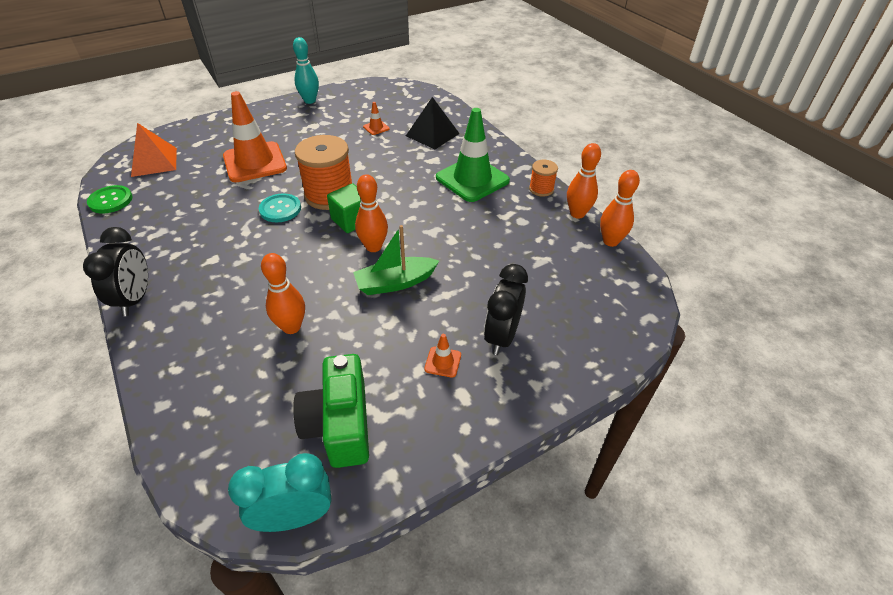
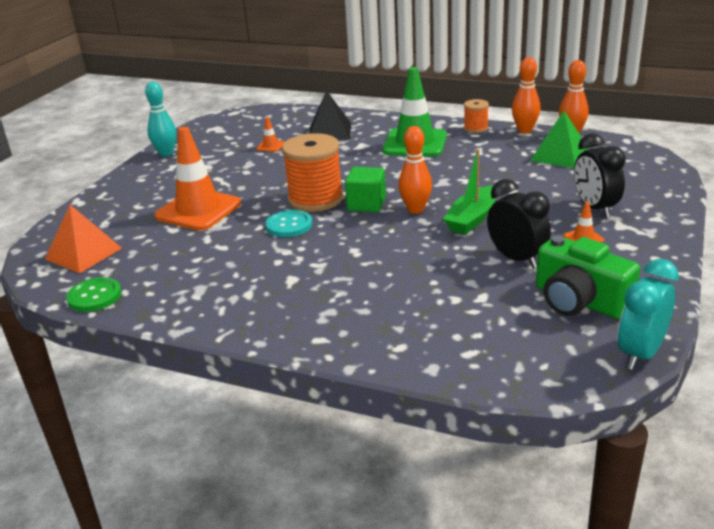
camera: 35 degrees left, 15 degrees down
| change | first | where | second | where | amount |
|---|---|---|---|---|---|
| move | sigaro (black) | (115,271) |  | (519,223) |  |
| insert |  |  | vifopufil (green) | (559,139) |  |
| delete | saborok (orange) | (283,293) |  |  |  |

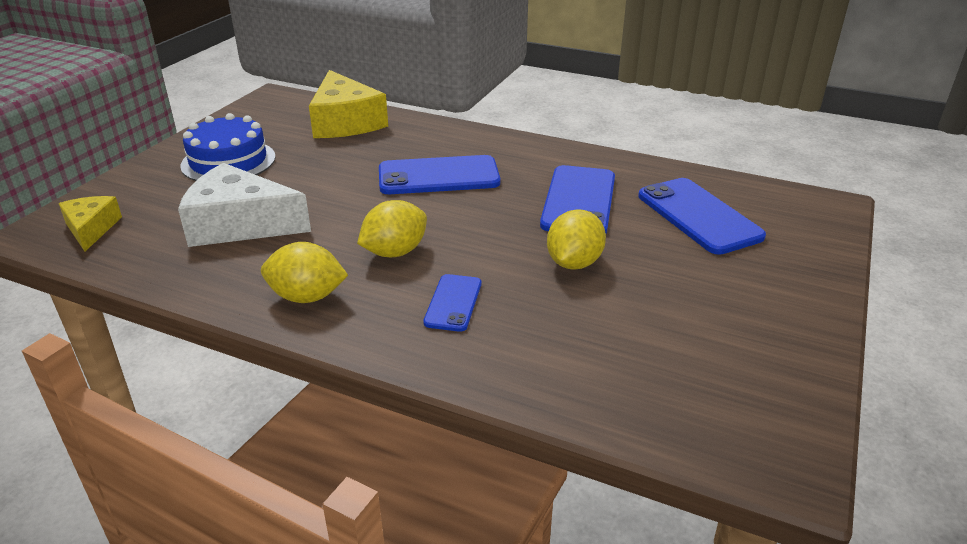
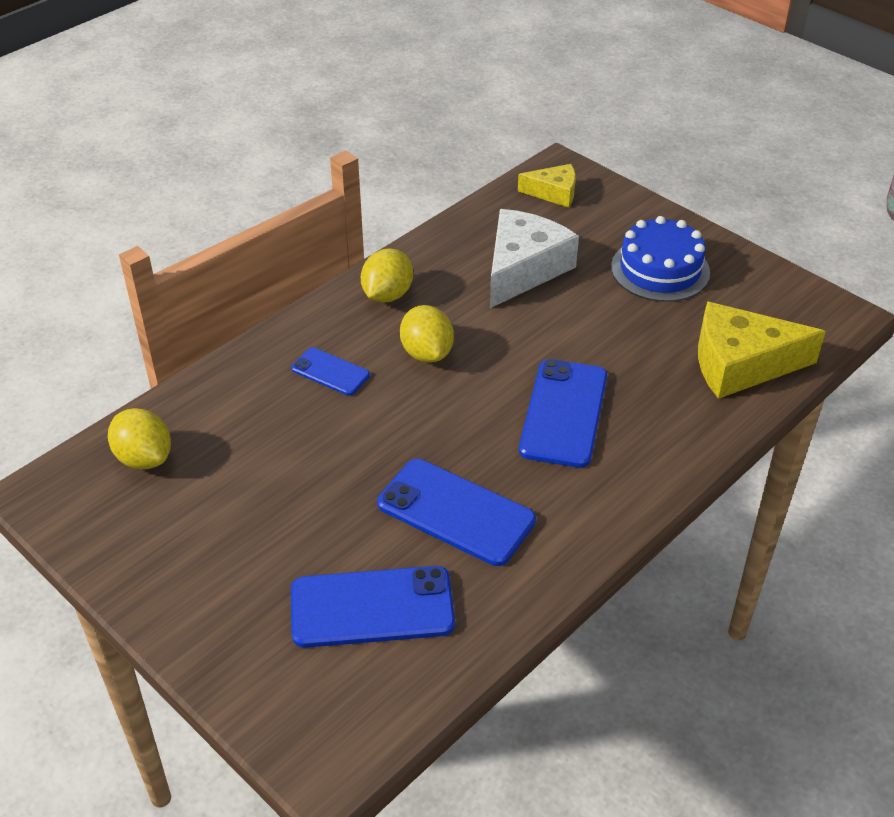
camera: 110 degrees right, 10 degrees up
| change | first | where | second | where | amount |
|---|---|---|---|---|---|
| move | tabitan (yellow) | (576,239) |  | (139,438) |  |

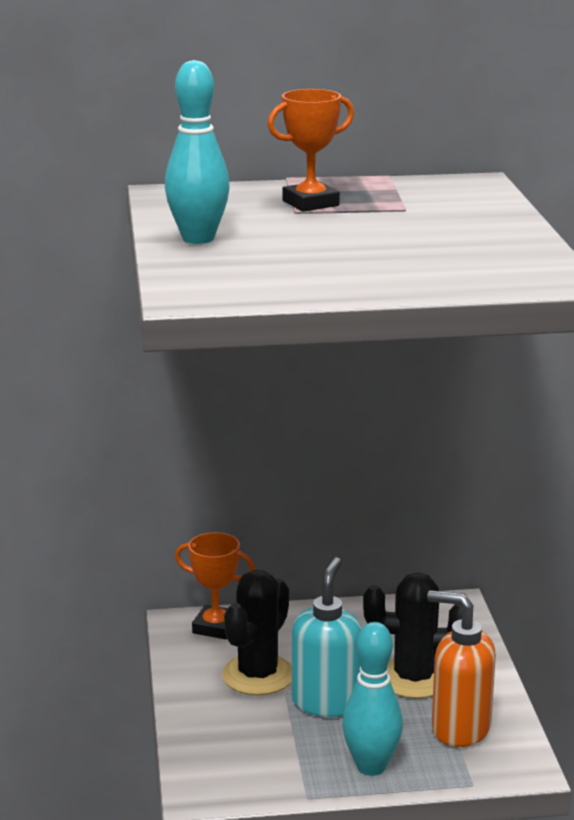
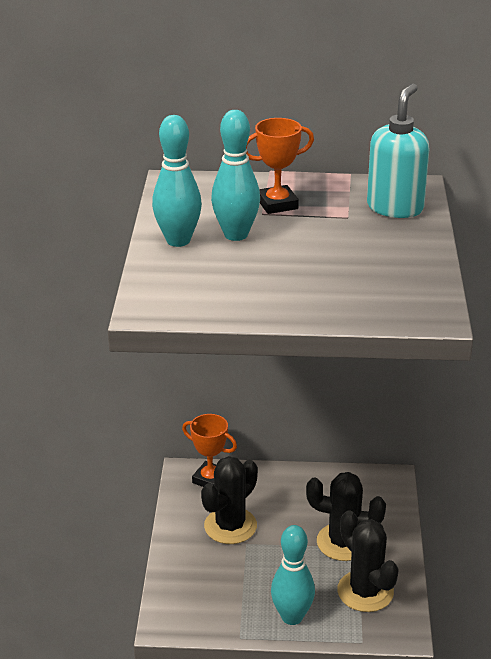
camera: 10 degrees right, 10 degrees up
| change | first | where | second | where | amount |
|---|---|---|---|---|---|
| insert |  |  | saborok (turquoise) | (235,175) |  |
| replace | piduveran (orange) | (461,668) | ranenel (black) | (368,561) |  |
| move | piduveran (turquoise) | (327,637) |  | (398,150) |  |

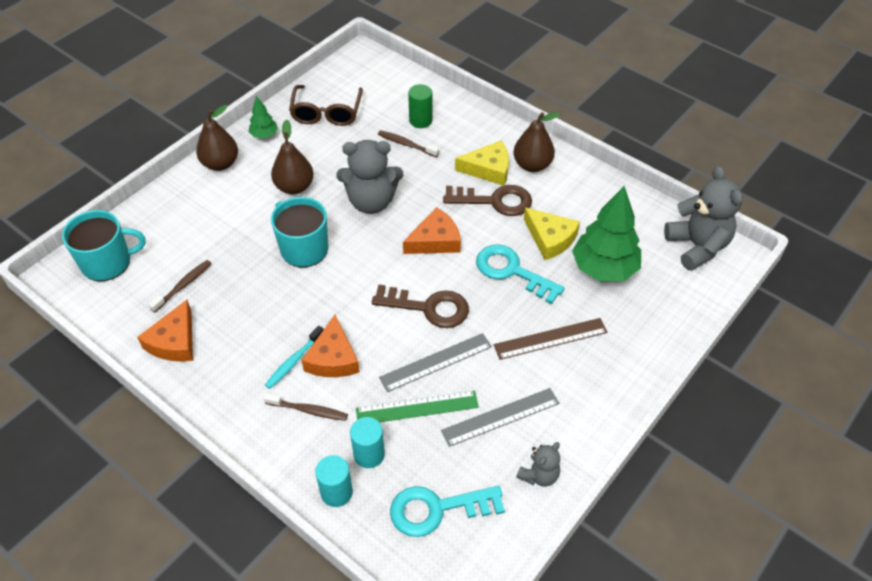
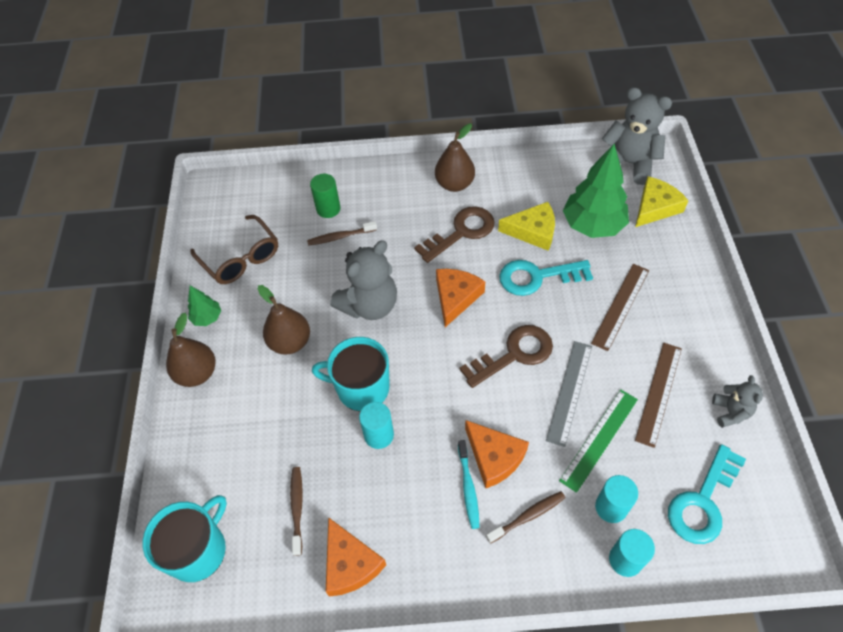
camera: 40 degrees left, 5 degrees up
| change | first | where | second | where | amount |
|---|---|---|---|---|---|
| insert |  |  | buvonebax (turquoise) | (376,425) |  |
| move | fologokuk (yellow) | (482,163) |  | (662,201) |  |
| recolor | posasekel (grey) | (500,417) | posasekel (brown) | (658,395) |  |

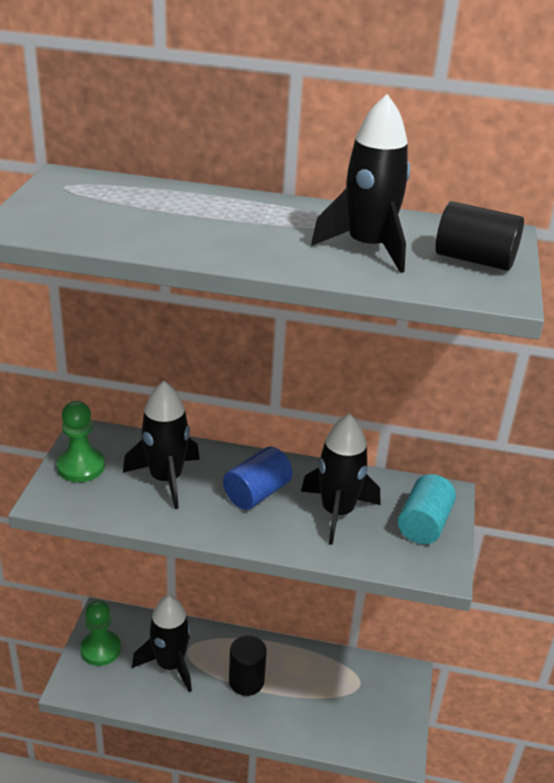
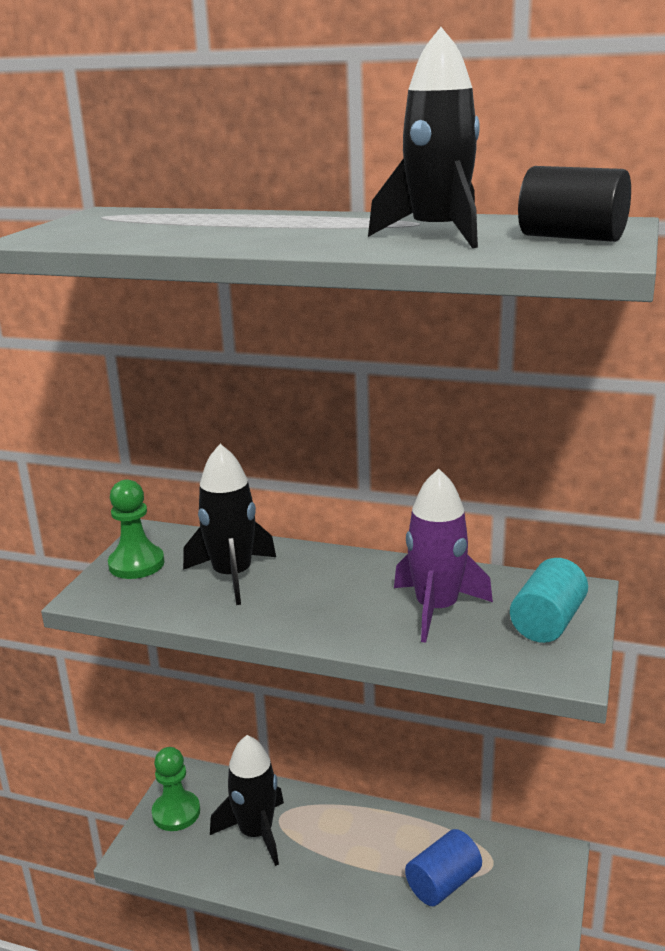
camera: 10 degrees right, 10 degrees down
| change | first | where | second | where | amount |
|---|---|---|---|---|---|
| recolor | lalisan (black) | (340,479) | lalisan (purple) | (443,556) |  |
| move | buvonebax (blue) | (258,478) |  | (443,867) |  |
| delete | buvonebax (black) | (248,665) |  |  |  |

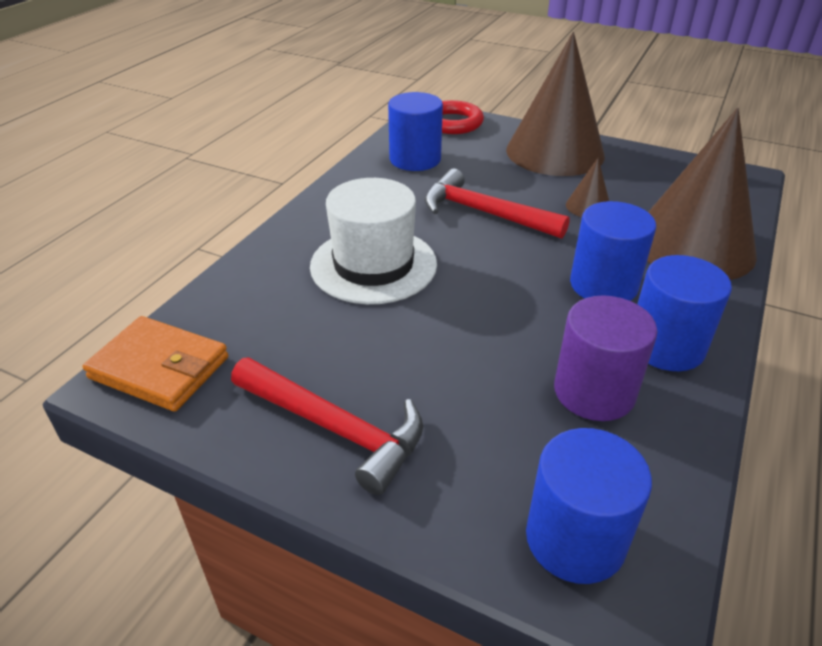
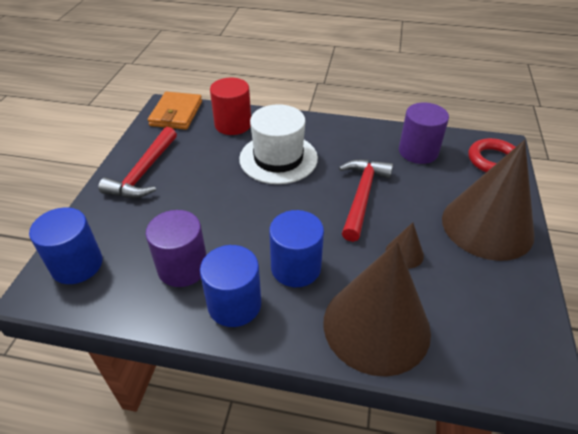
camera: 75 degrees right, 5 degrees up
| change | first | where | second | where | amount |
|---|---|---|---|---|---|
| insert |  |  | buvonebax (red) | (230,106) |  |
| recolor | buvonebax (blue) | (415,131) | buvonebax (purple) | (424,133) |  |

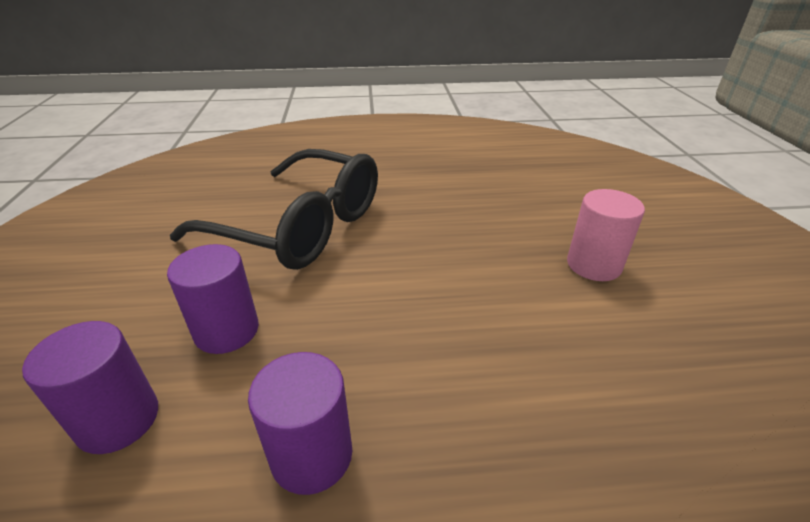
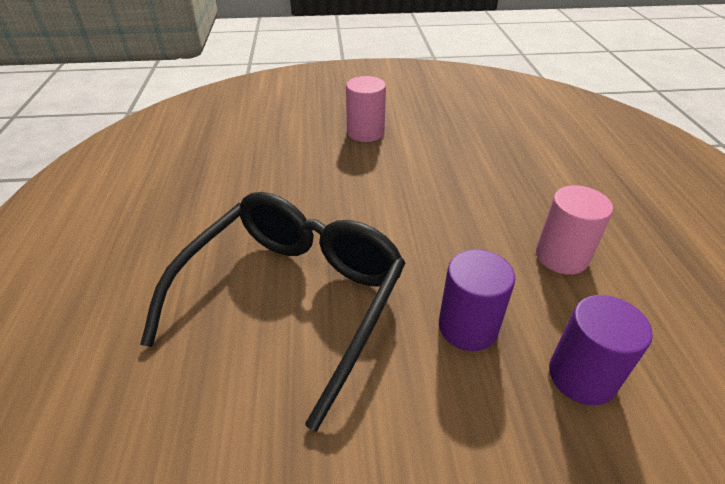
camera: 90 degrees left, 5 degrees up
| change | first | where | second | where | amount |
|---|---|---|---|---|---|
| recolor | buvonebax (purple) | (300,423) | buvonebax (pink) | (574,230) |  |

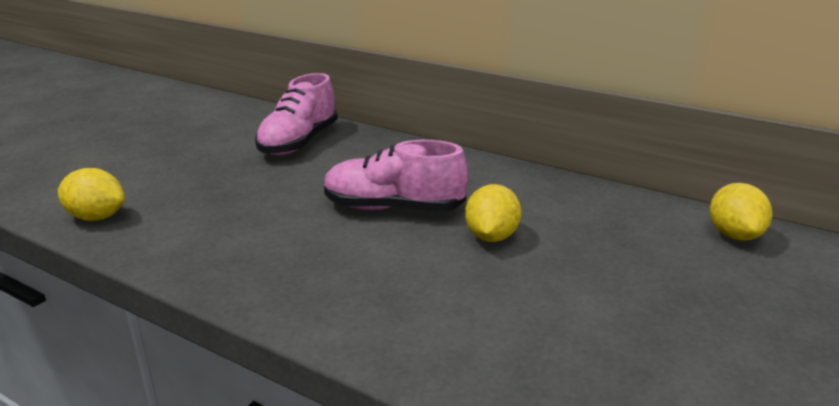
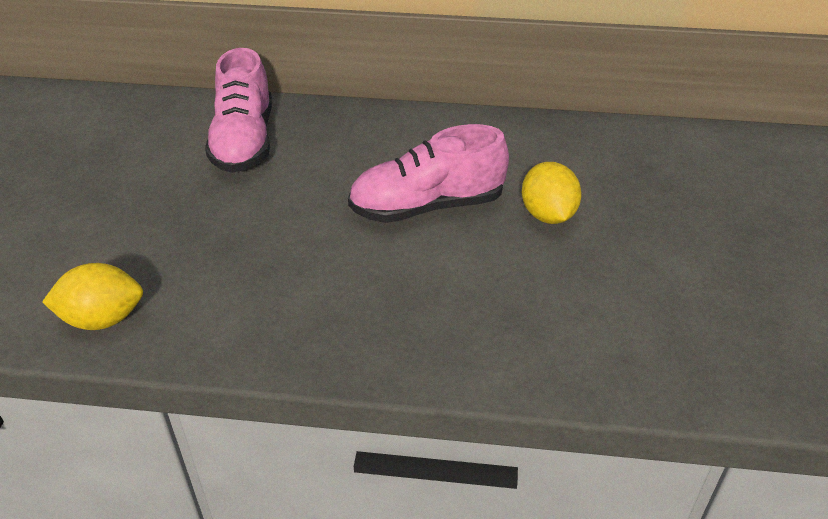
camera: 25 degrees left, 15 degrees up
| change | first | where | second | where | amount |
|---|---|---|---|---|---|
| delete | tabitan (yellow) | (741,212) |  |  |  |

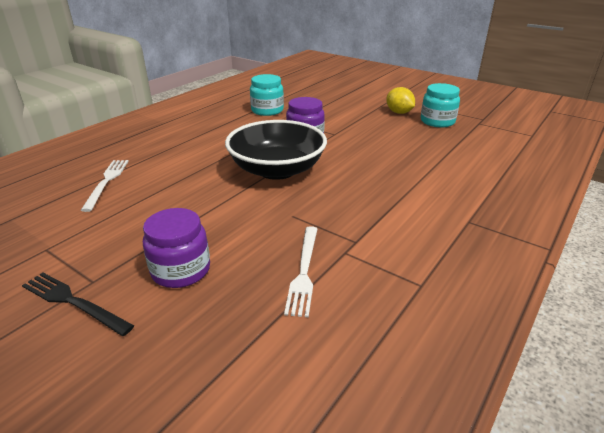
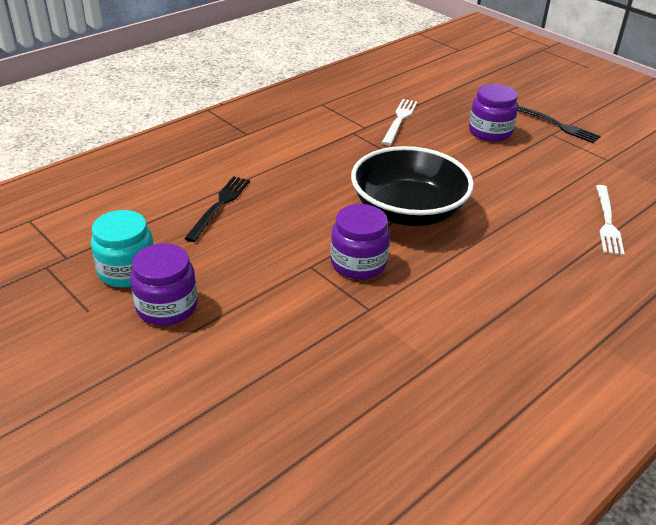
camera: 170 degrees left, 5 degrees up
| change | first | where | second | where | amount |
|---|---|---|---|---|---|
| replace | tabitan (yellow) | (400,100) | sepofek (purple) | (163,284) |  |
| insert |  |  | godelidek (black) | (217,209) |  |
| delete | sepofek (turquoise) | (267,95) |  |  |  |

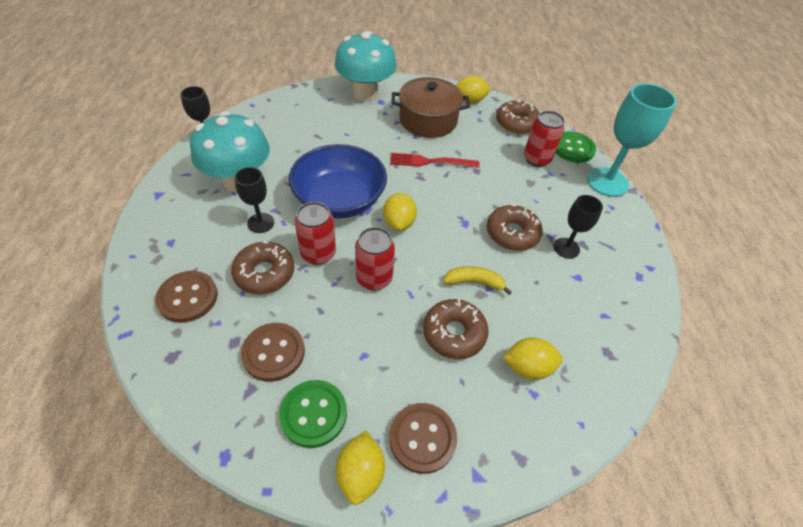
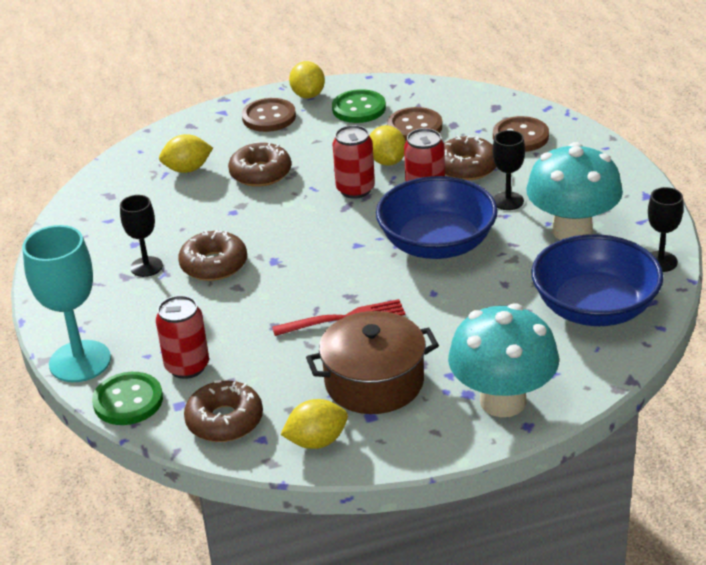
camera: 170 degrees right, 15 degrees down
| change | first | where | second | where | amount |
|---|---|---|---|---|---|
| move | tabitan (yellow) | (400,212) |  | (388,145) |  |
| insert |  |  | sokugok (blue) | (597,280) |  |
| delete | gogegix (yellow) | (478,280) |  |  |  |

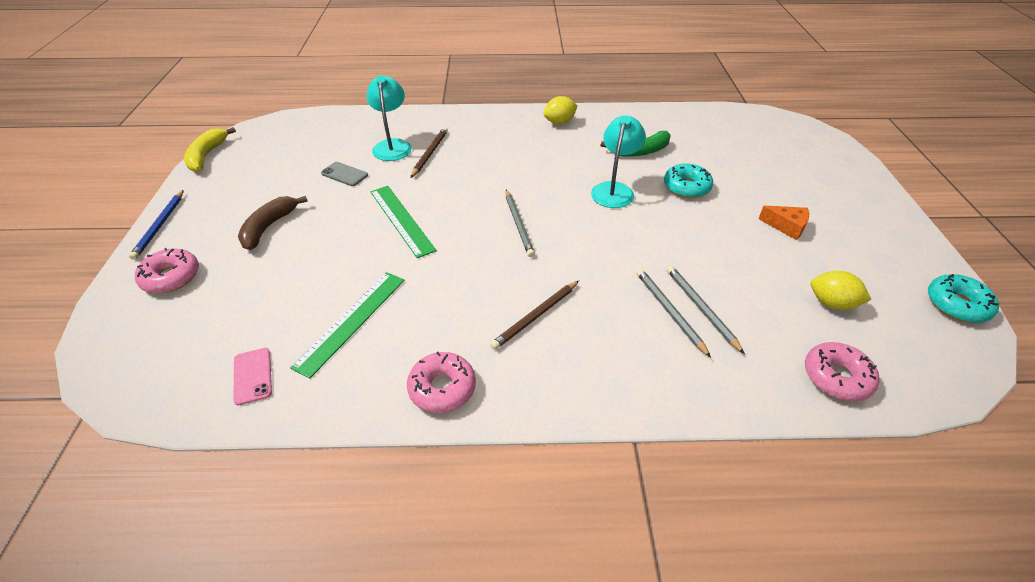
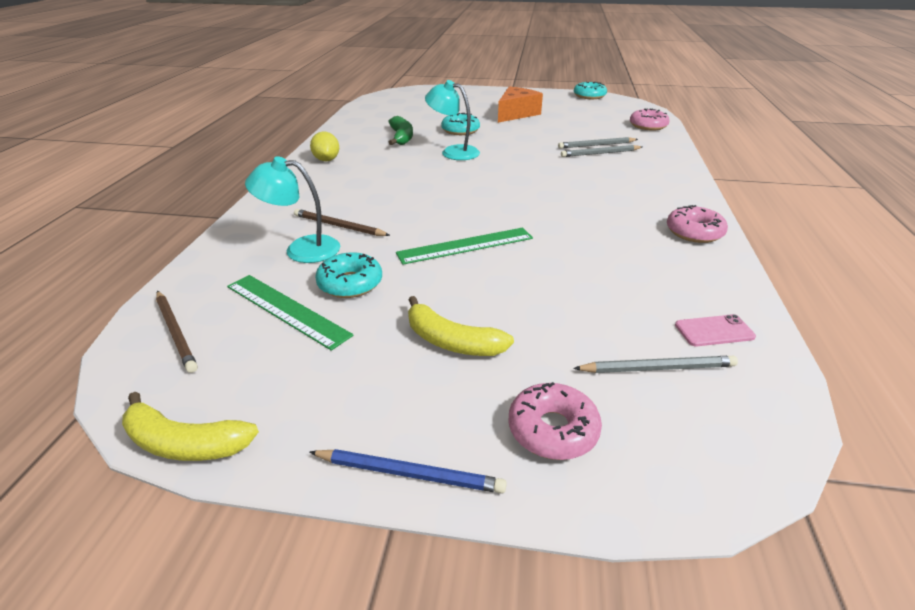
camera: 80 degrees left, 10 degrees down
| change | first | where | second | where | amount |
|---|---|---|---|---|---|
| move | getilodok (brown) | (534,315) |  | (177,332) |  |
| move | posasekel (green) | (347,325) |  | (290,313) |  |
| replace | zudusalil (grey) | (344,174) | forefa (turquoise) | (348,275) |  |
| recolor | gogegix (brown) | (273,223) | gogegix (yellow) | (461,326) |  |
| resize | fologokuk (orange) | (783,223) |  | (520,105) | x1.74 |
| move | getilodok (grey) | (520,223) |  | (655,364) |  |
| delete | tabitan (yellow) | (841,290) |  |  |  |

